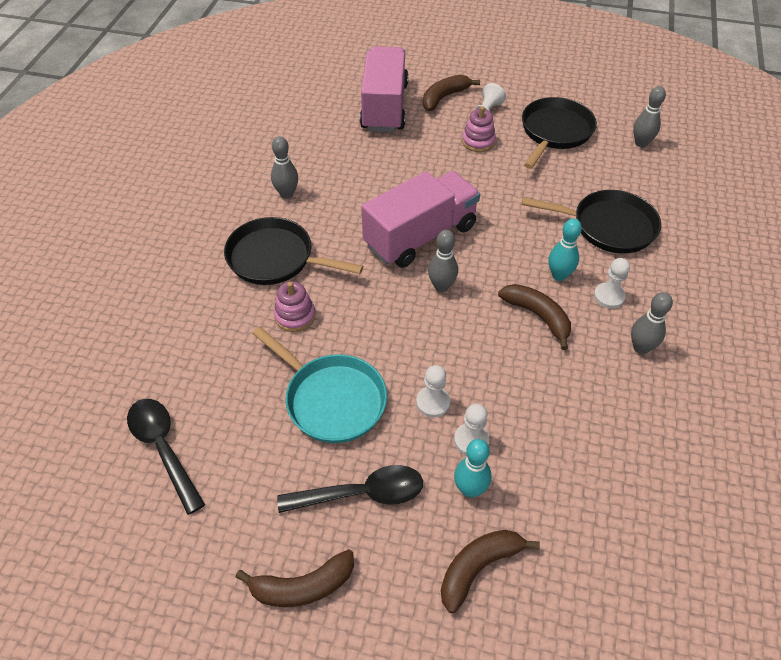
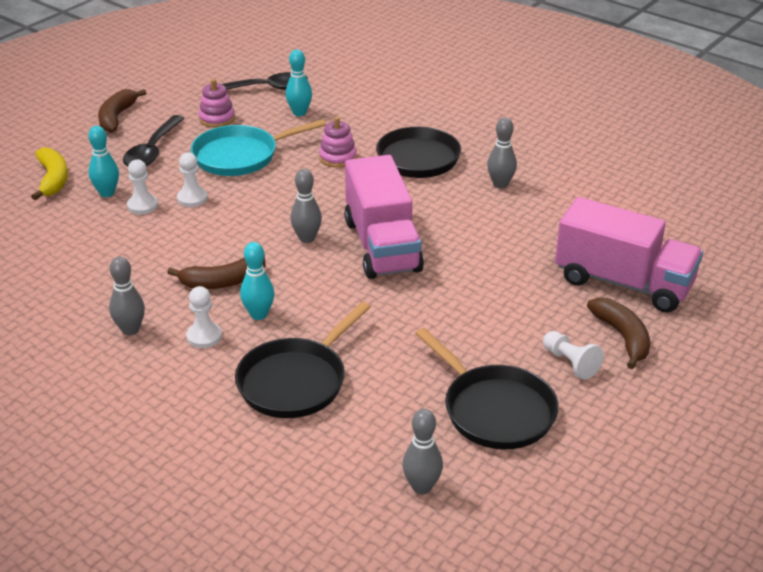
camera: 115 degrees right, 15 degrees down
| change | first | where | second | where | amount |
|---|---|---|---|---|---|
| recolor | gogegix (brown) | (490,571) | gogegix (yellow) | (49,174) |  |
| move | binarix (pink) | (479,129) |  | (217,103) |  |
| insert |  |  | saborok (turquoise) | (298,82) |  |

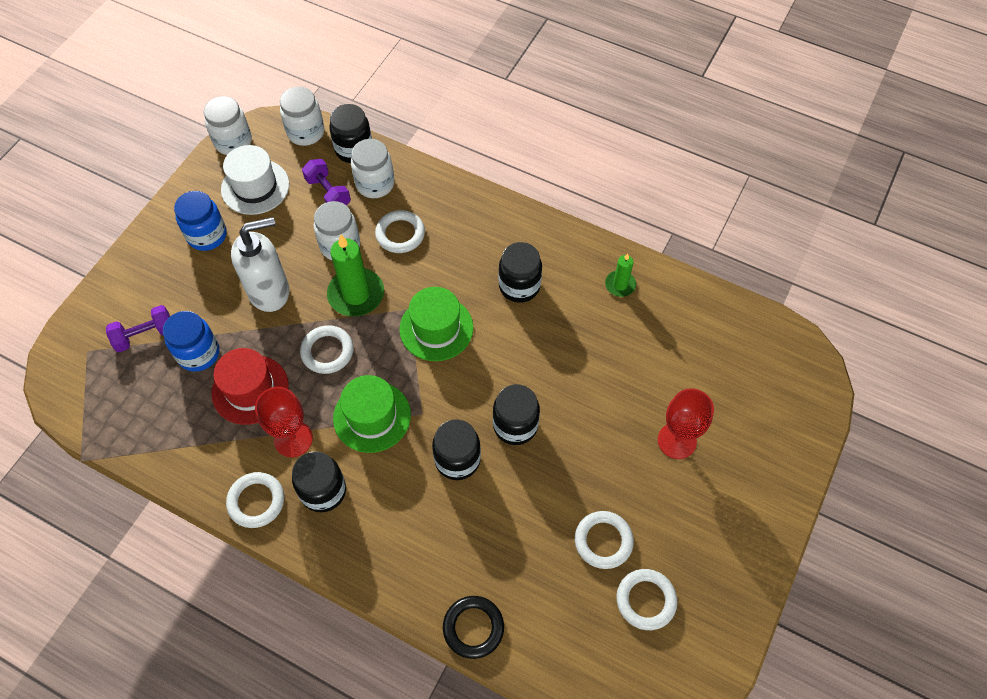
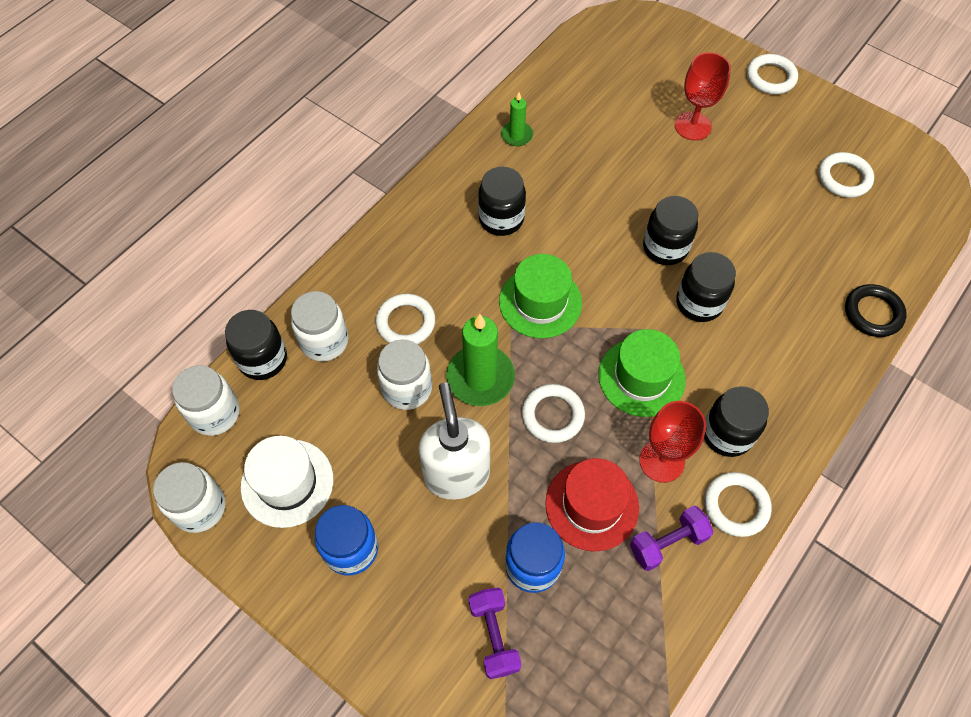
camera: 80 degrees left, 0 degrees up
| change | first | where | second | where | amount |
|---|---|---|---|---|---|
| move | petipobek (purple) | (326,182) |  | (672,538) |  |
| move | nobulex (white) | (604,540) |  | (772,74) |  |

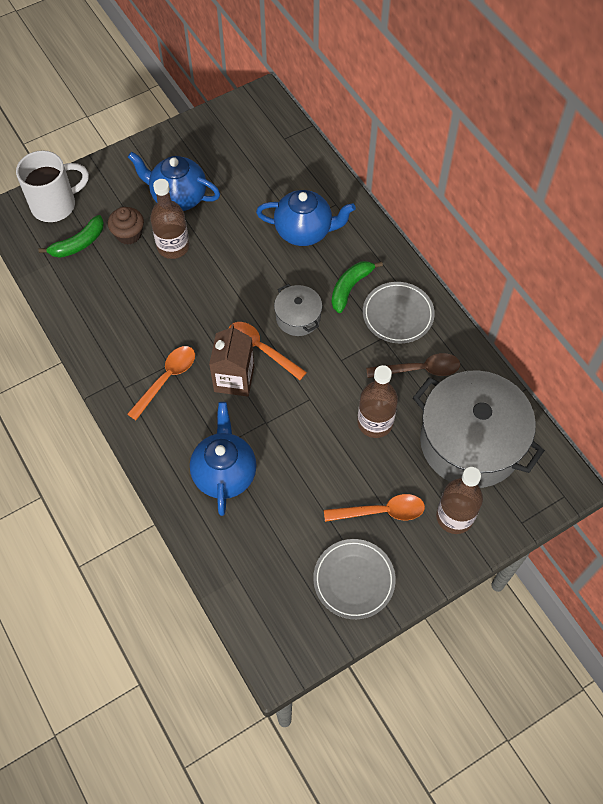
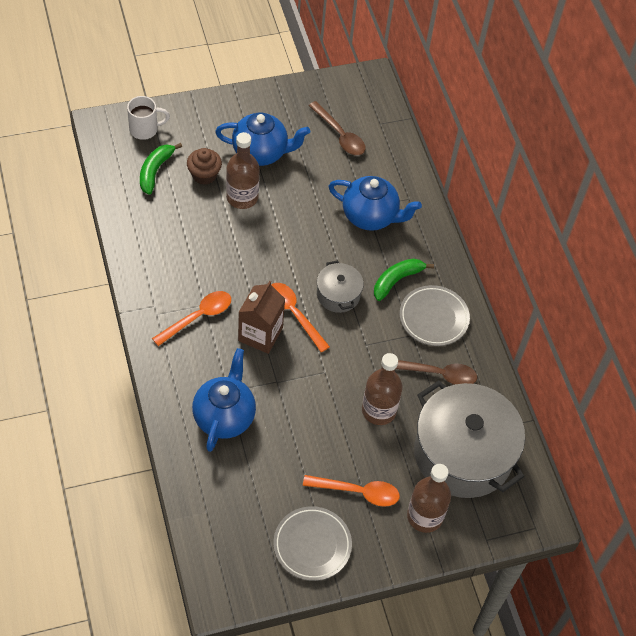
camera: 10 degrees right, 5 degrees down
| change | first | where | second | where | amount |
|---|---|---|---|---|---|
| resize | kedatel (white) | (52,186) |  | (148,118) | x0.64 |
| rotate | gogegix (green) | (71,236) |  | (161,169) | 135 degrees clockwise |
| rotate | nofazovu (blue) | (174,181) |  | (262,139) | 150 degrees clockwise |
| insert |  |  | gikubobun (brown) | (337,128) |  |

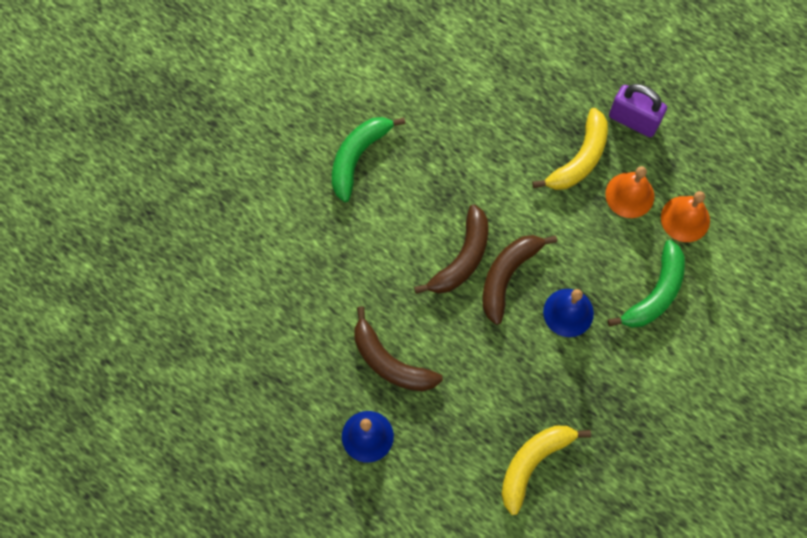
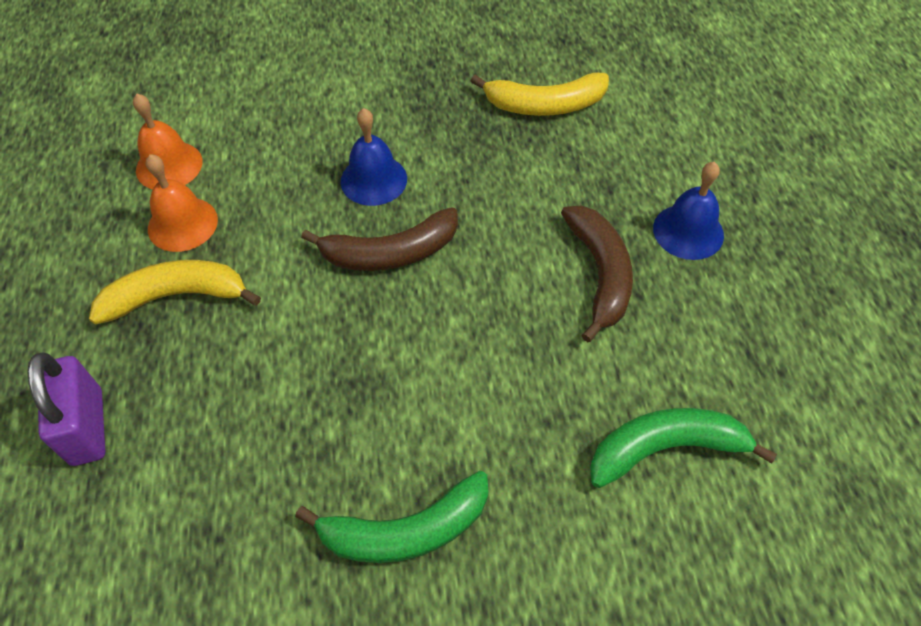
camera: 135 degrees left, 15 degrees down
| change | first | where | second | where | amount |
|---|---|---|---|---|---|
| move | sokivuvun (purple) | (638,110) |  | (66,409) |  |
| move | gogegix (green) | (646,284) |  | (683,448) |  |
| delete | gogegix (brown) | (451,249) |  |  |  |

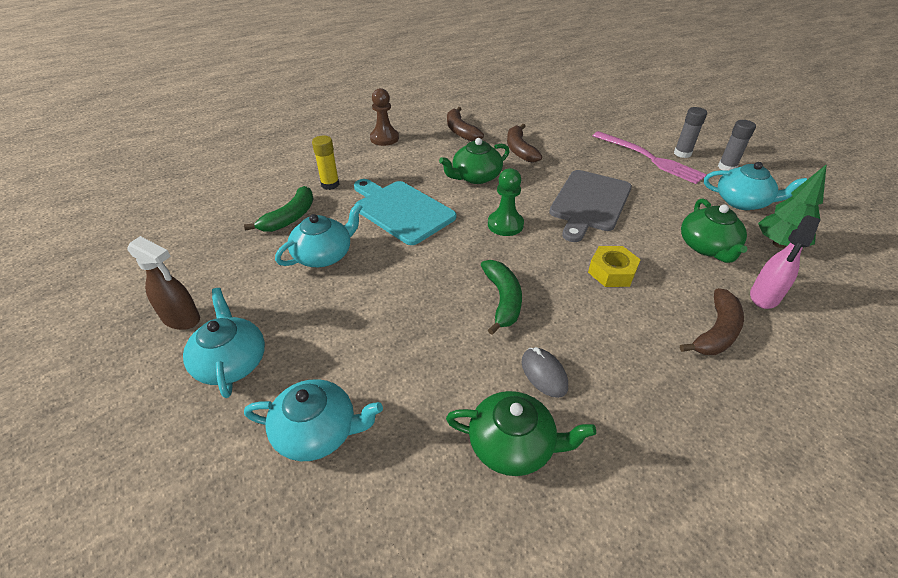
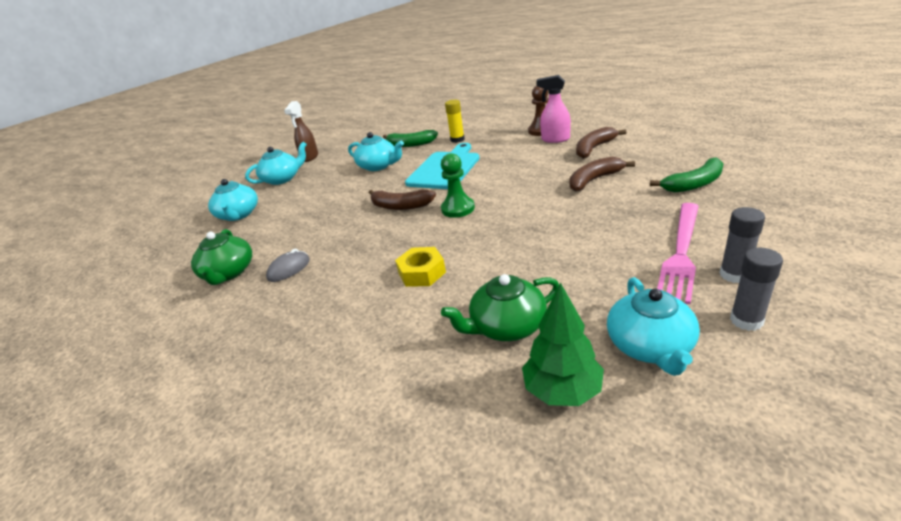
camera: 75 degrees right, 10 degrees down
| change | first | where | second | where | amount |
|---|---|---|---|---|---|
| move | gogegix (brown) | (712,321) |  | (402,200) |  |
| move | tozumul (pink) | (785,262) |  | (553,109) |  |
| move | gogegix (green) | (501,297) |  | (687,175) |  |
| delete | nofazovu (green) | (474,161) |  |  |  |
| delete | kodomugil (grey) | (590,206) |  |  |  |

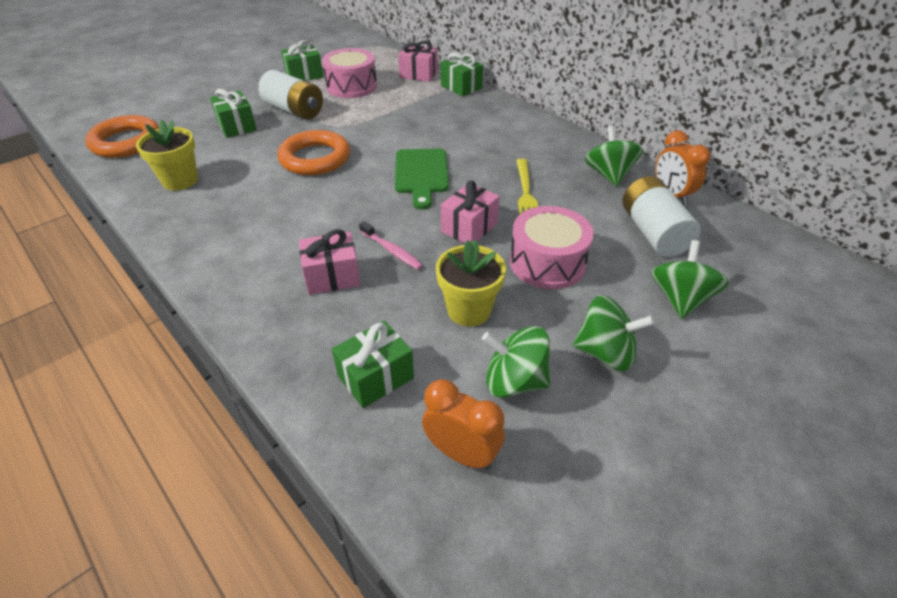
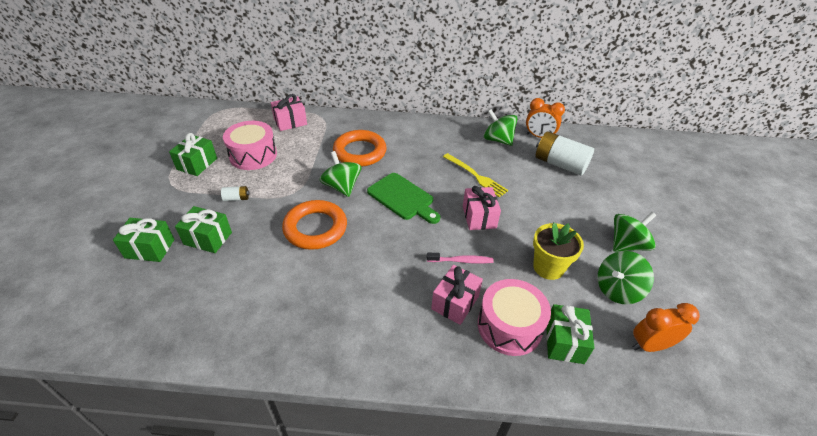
camera: 45 degrees left, 0 degrees up
| change | first | where | second | where | amount |
|---|---|---|---|---|---|
| move | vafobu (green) | (462,74) |  | (144,240) |  |
| resize | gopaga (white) | (290,94) |  | (235,193) | x0.44 |
| move | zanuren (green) | (690,279) |  | (340,174) |  |
| move | nobulex (orange) | (122,136) |  | (360,148) |  |
| move | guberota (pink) | (552,247) |  | (514,317) |  |
| delete | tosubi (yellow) | (167,155) |  |  |  |

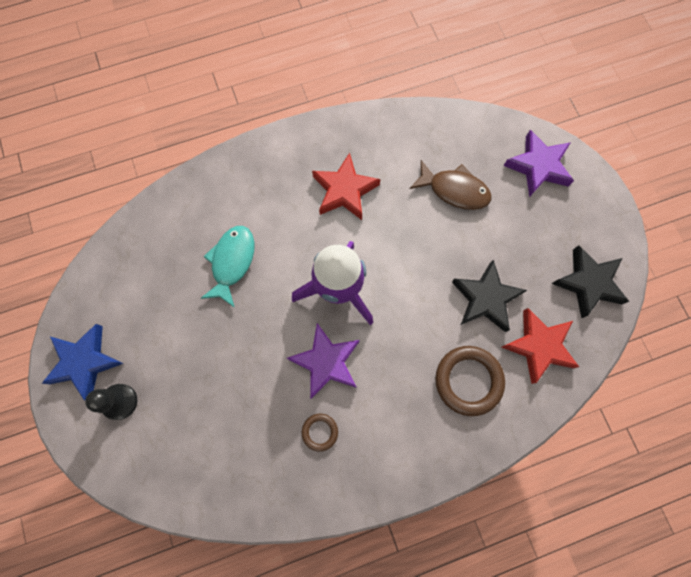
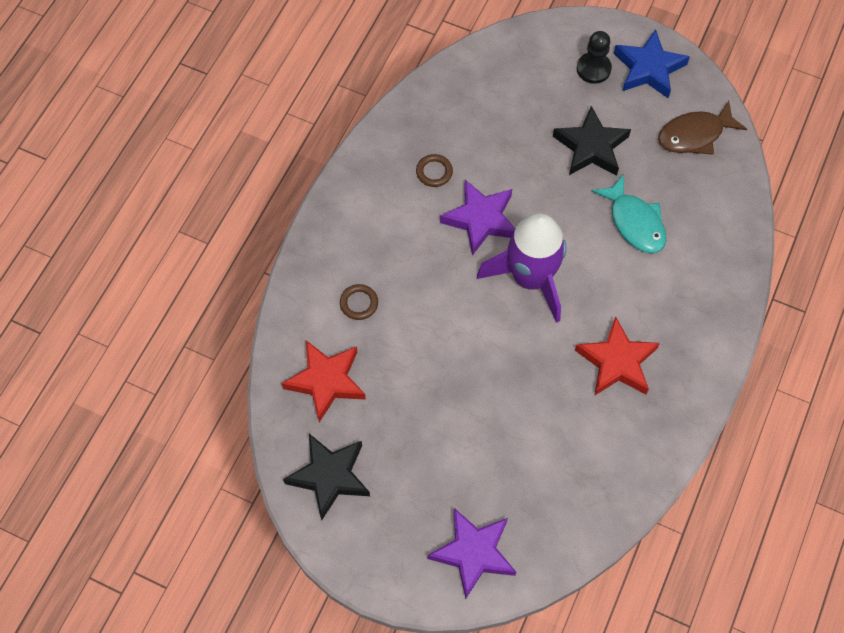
camera: 135 degrees right, 10 degrees down
| change | first | where | second | where | amount |
|---|---|---|---|---|---|
| resize | nobulex (brown) | (470,381) |  | (359,302) | x0.52 |
| move | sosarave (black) | (489,296) |  | (592,141) |  |
| move | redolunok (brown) | (451,185) |  | (702,128) |  |

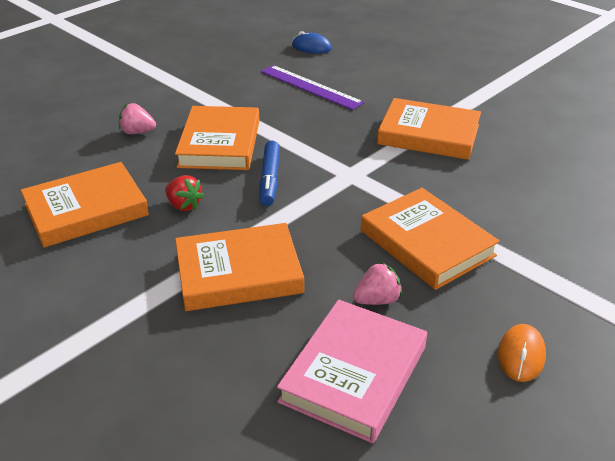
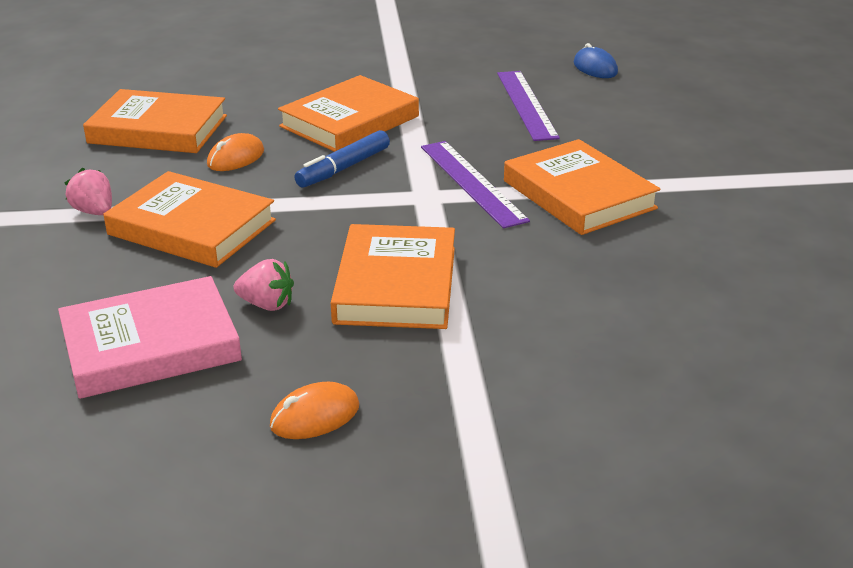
camera: 40 degrees right, 5 degrees down
| change | first | where | second | where | amount |
|---|---|---|---|---|---|
| move | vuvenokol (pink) | (137,118) |  | (88,191) |  |
| replace | vuvenokol (red) | (184,193) | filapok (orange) | (235,152) |  |
| insert |  |  | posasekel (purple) | (475,184) |  |

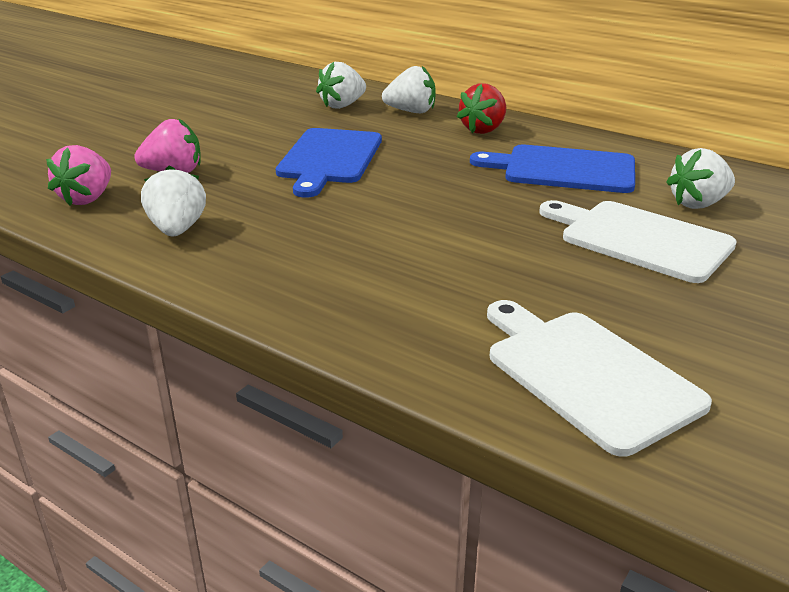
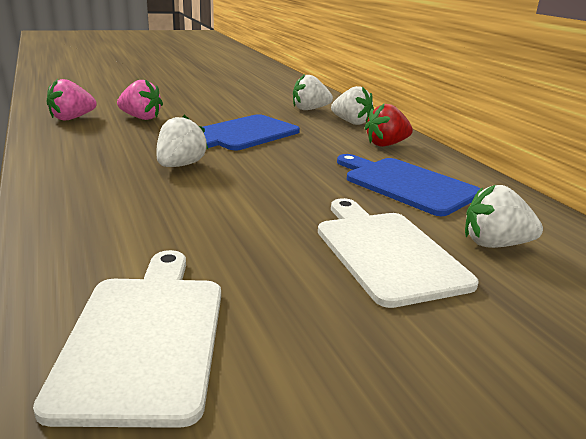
camera: 30 degrees right, 5 degrees down
| change | first | where | second | where | amount |
|---|---|---|---|---|---|
| move | vuvenokol (white) | (173,200) |  | (182,141) |  |

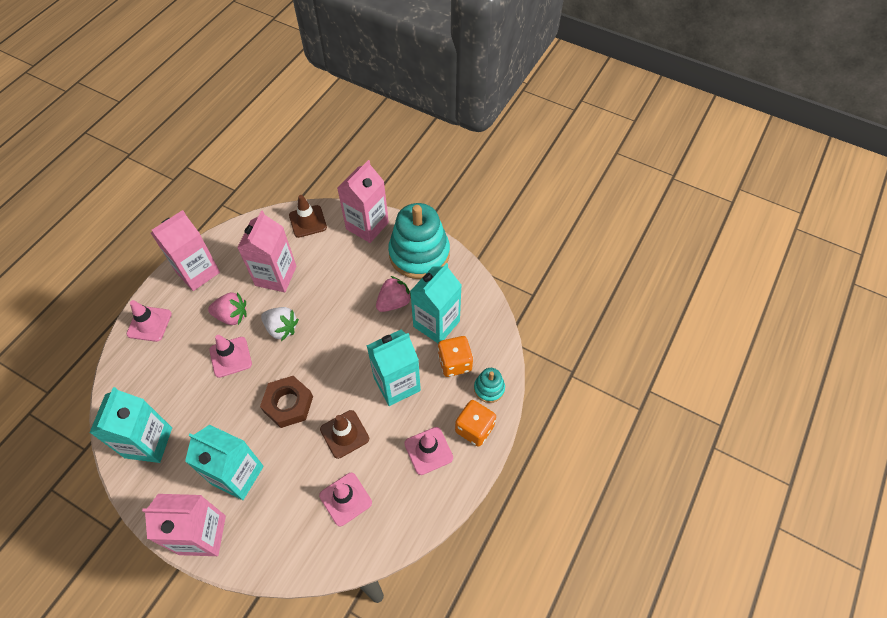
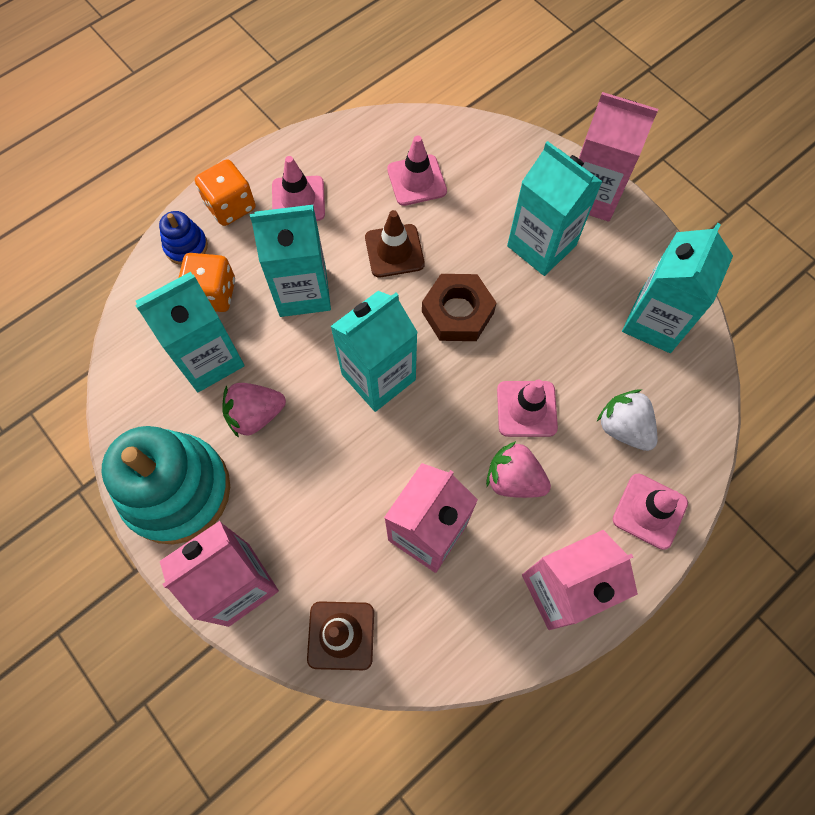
camera: 160 degrees left, 10 degrees up
| change | first | where | second | where | amount |
|---|---|---|---|---|---|
| recolor | binarix (turquoise) | (489,385) | binarix (blue) | (183,238) |  |
| insert |  |  | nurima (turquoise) | (374,351) |  |
| move | vuvenokol (white) | (280,324) |  | (627,420) |  |

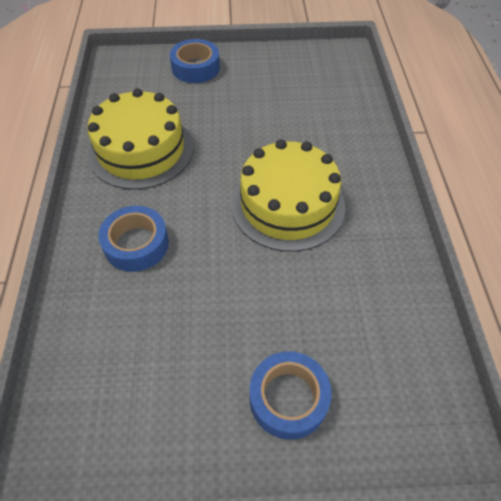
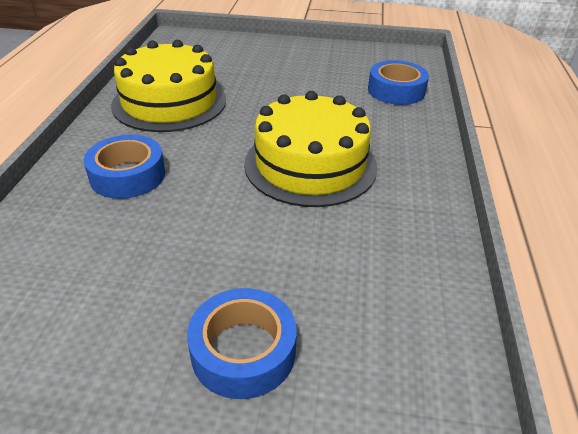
camera: 10 degrees right, 15 degrees down
| change | first | where | second | where | amount |
|---|---|---|---|---|---|
| move | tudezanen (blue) | (195,61) |  | (398,82) |  |

